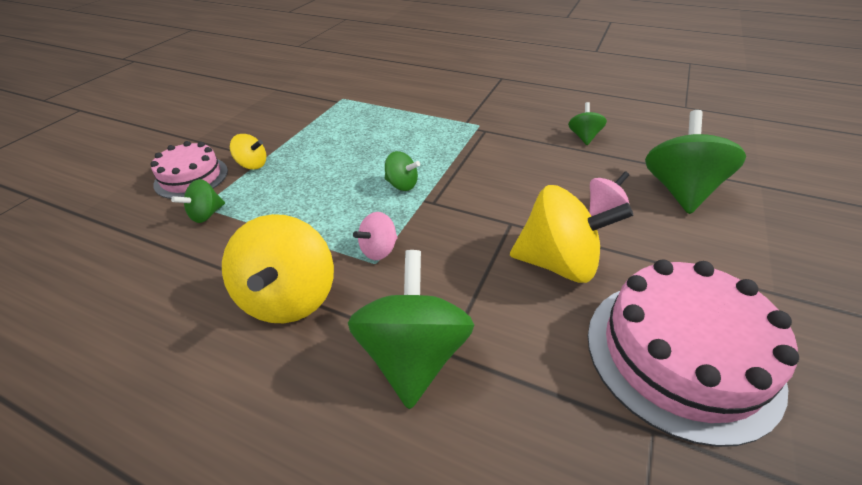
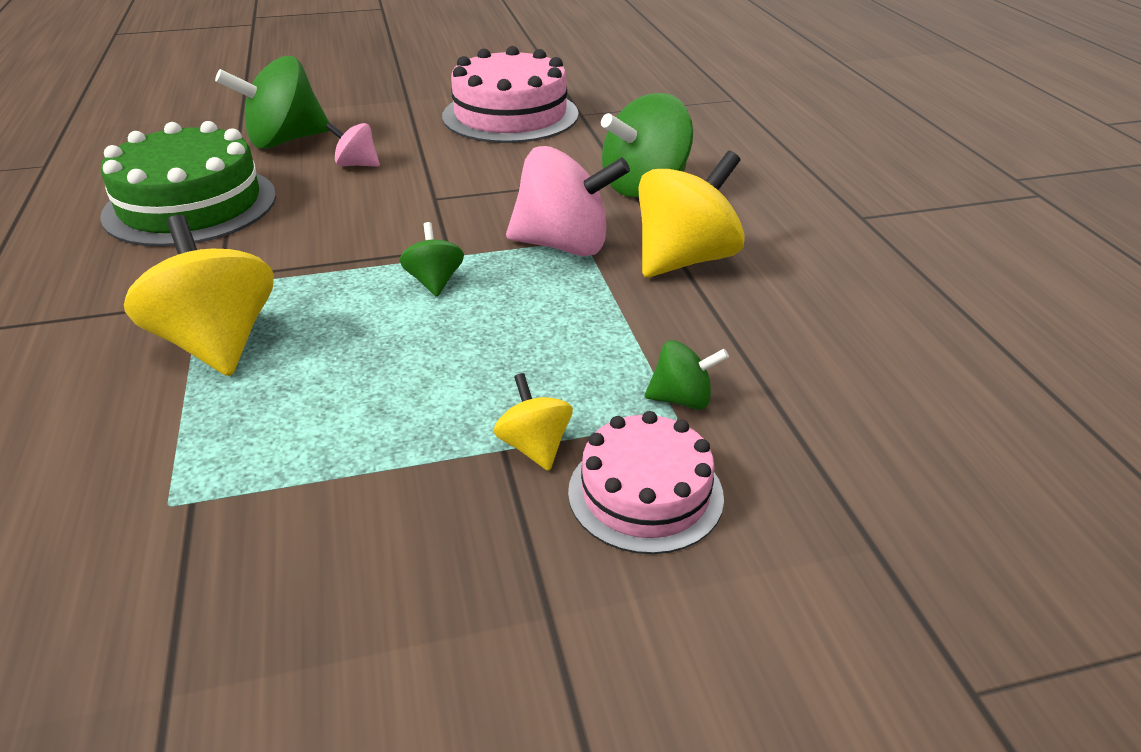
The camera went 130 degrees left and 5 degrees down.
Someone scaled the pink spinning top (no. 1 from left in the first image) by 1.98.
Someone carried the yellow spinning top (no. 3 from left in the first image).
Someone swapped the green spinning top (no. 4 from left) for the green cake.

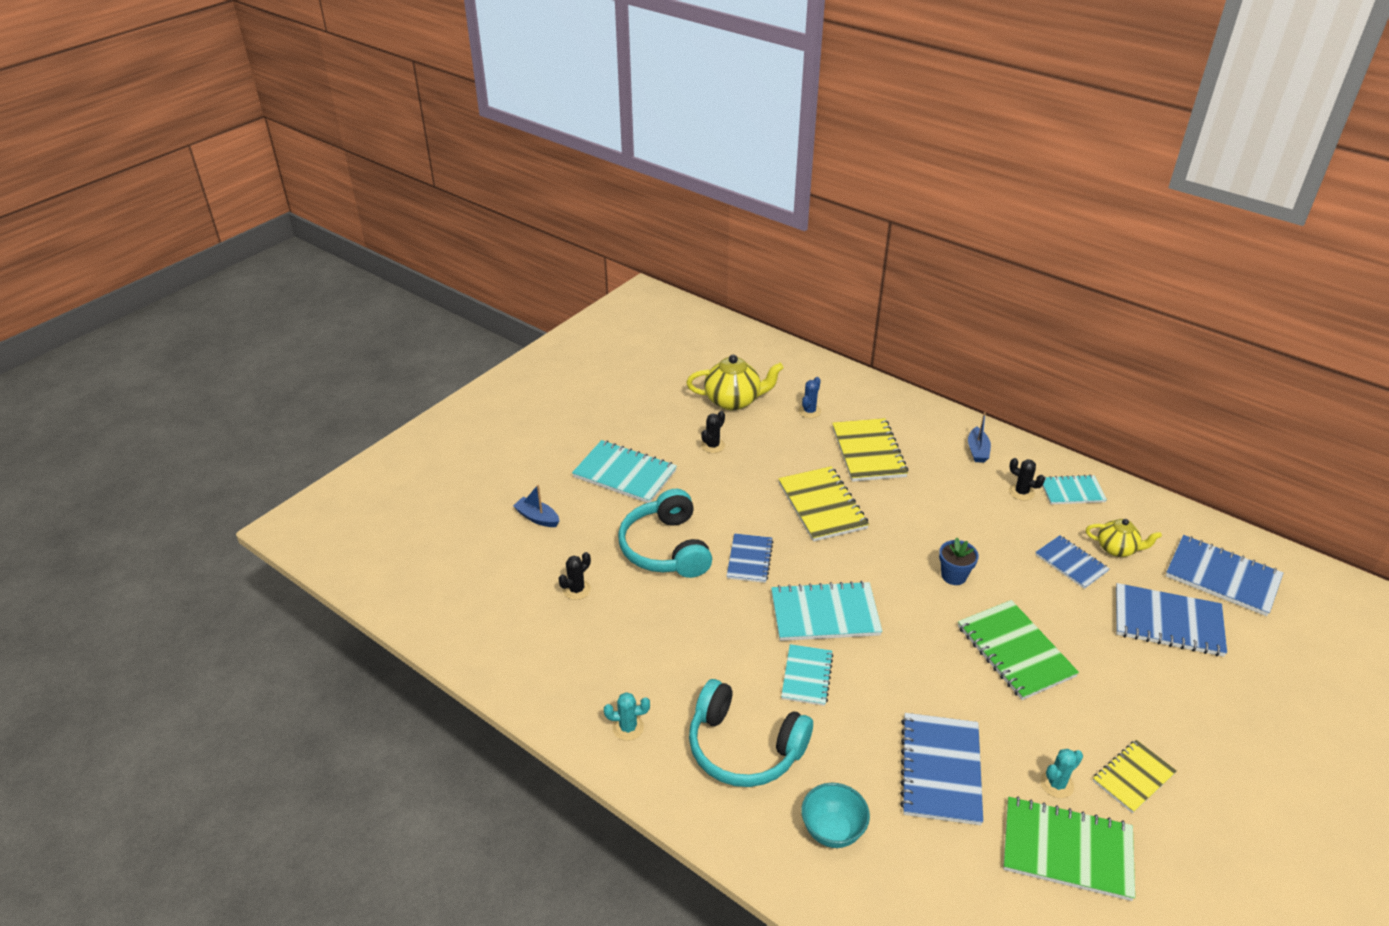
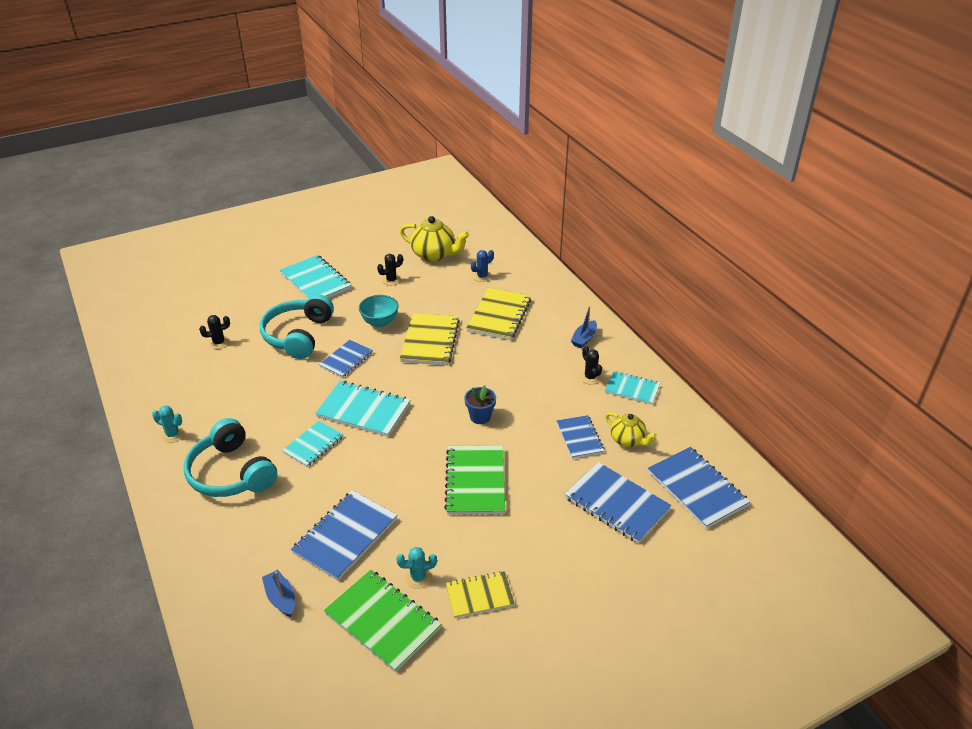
The camera went 25 degrees right and 0 degrees up.
Someone carried the blue boat (no. 1 from left).
Someone carried the turquoise bowl.

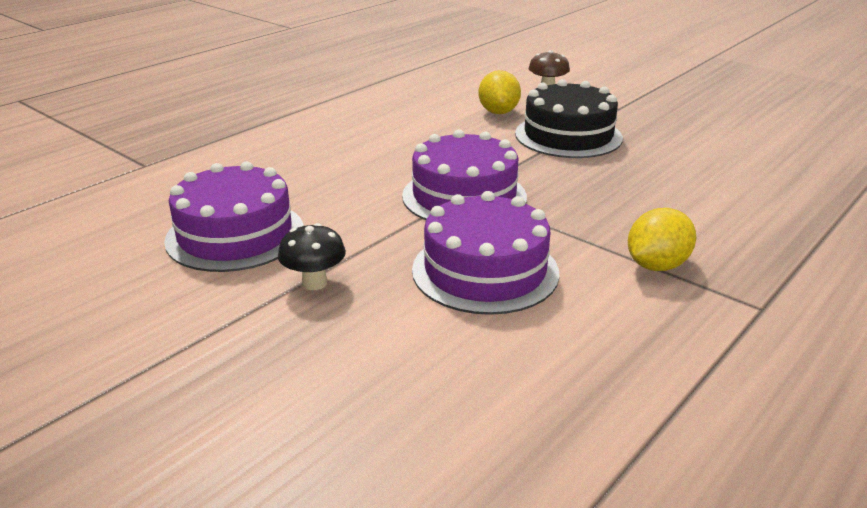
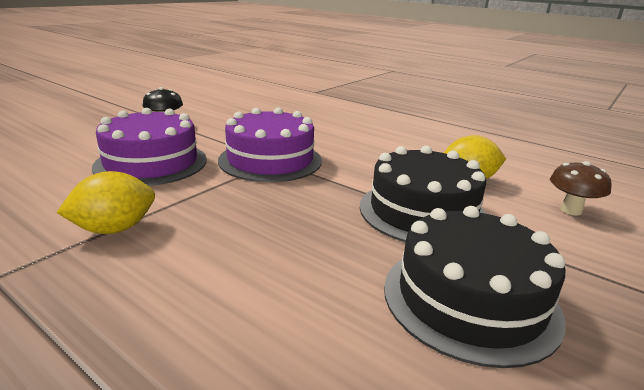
The camera went 85 degrees right and 5 degrees down.
Someone took away the purple cake (no. 1 from left).
Someone rotated the yellow lemon (no. 2 from left in the first image) by 75 degrees counterclockwise.
Someone put down the black cake (no. 2 from left).

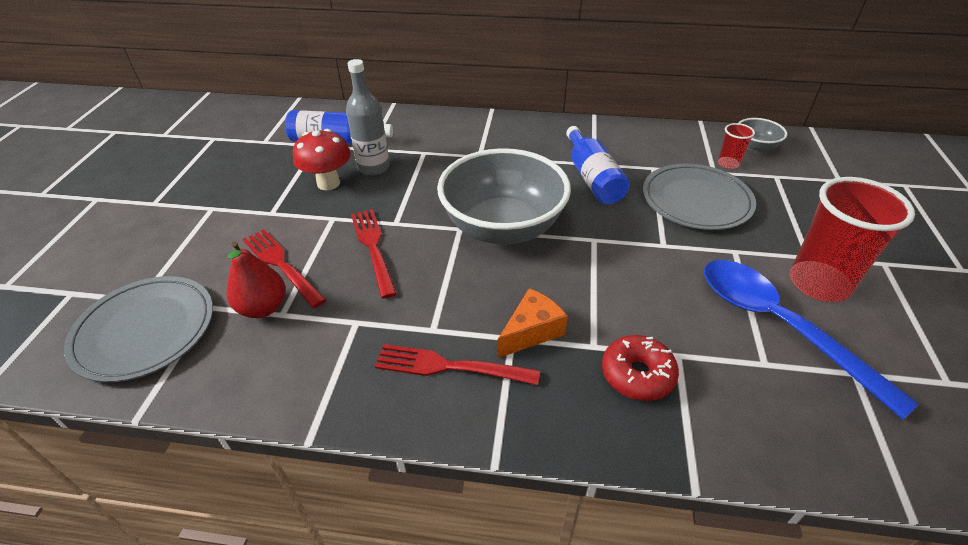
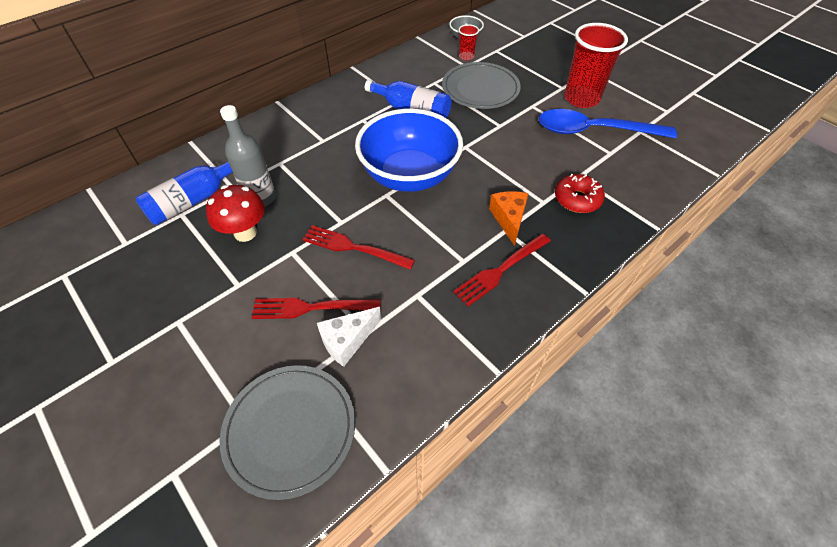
The camera went 50 degrees left and 10 degrees up.
Someone swapped the red pear for the white cheese.
Someone repainted the grey bowl (no. 1 from left), which became the blue bowl.

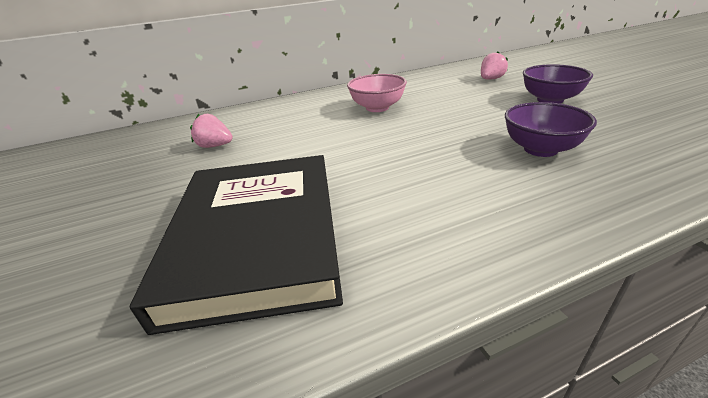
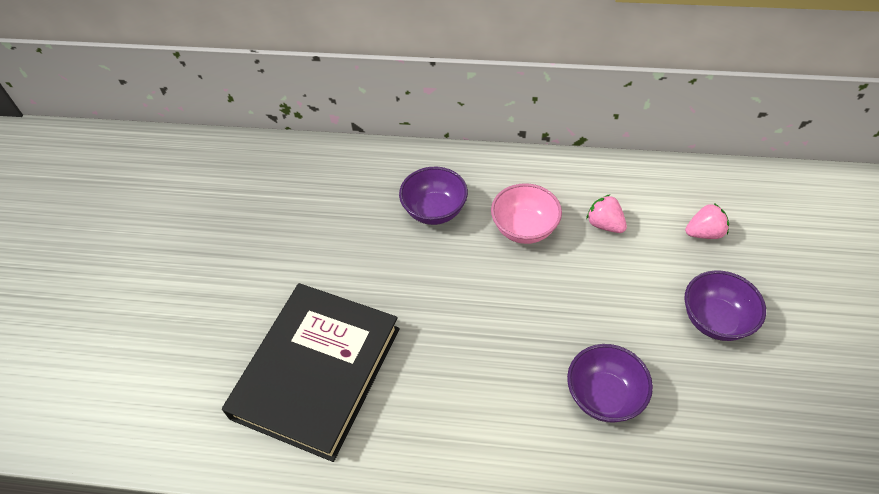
The camera went 30 degrees right and 20 degrees up.
Someone carried the pink strawberry (no. 1 from left).
Someone put down the purple bowl (no. 1 from left).

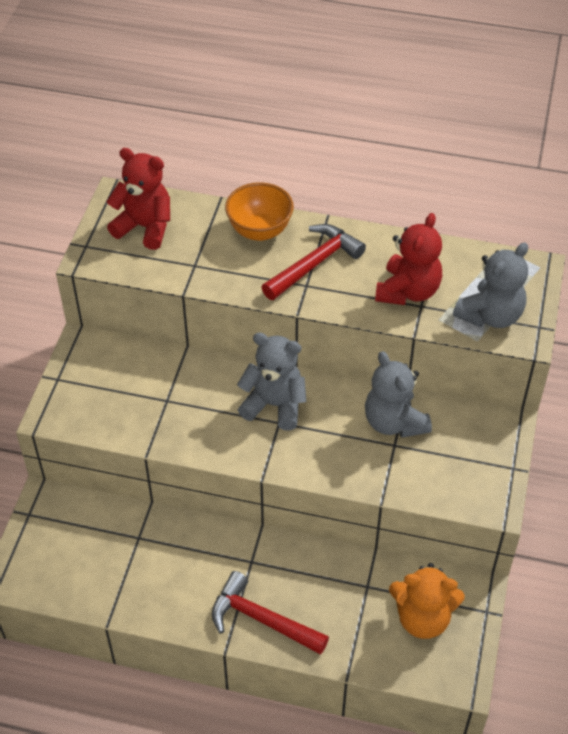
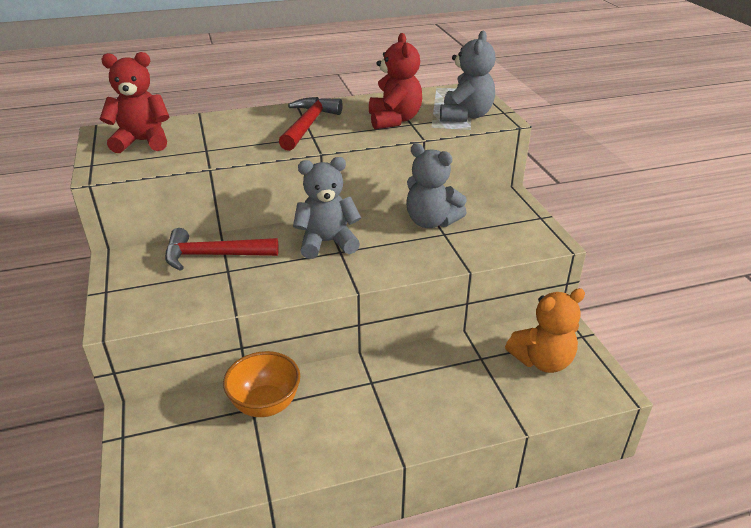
The camera went 30 degrees left and 15 degrees down.
Someone carried the red hammer (no. 1 from left).
Someone carried the orange bowl.

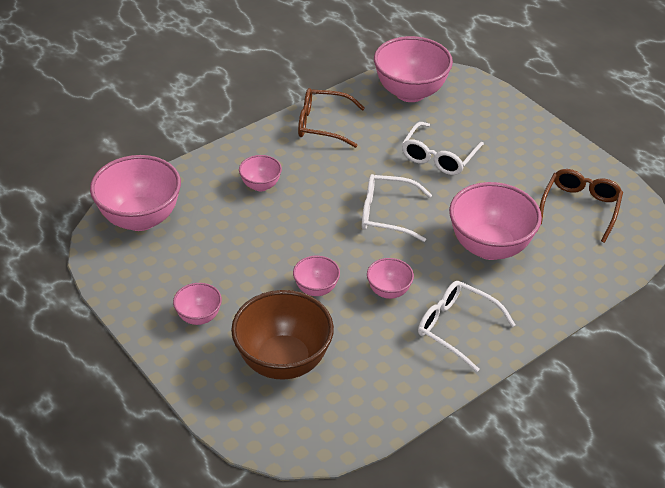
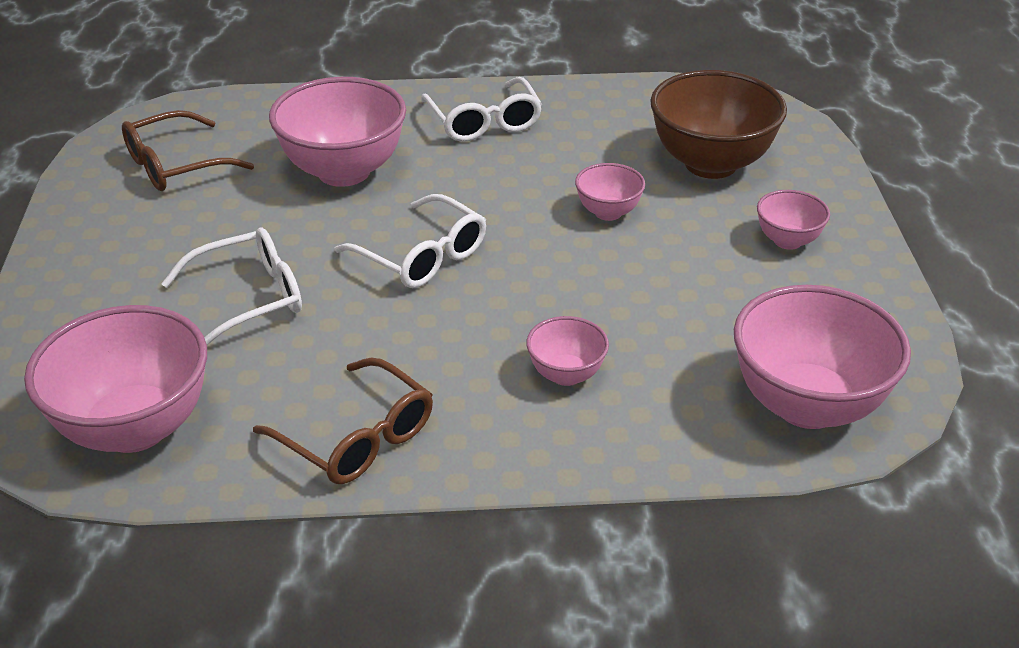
The camera went 145 degrees left and 5 degrees down.
Someone took away the pink bowl (no. 5 from left).

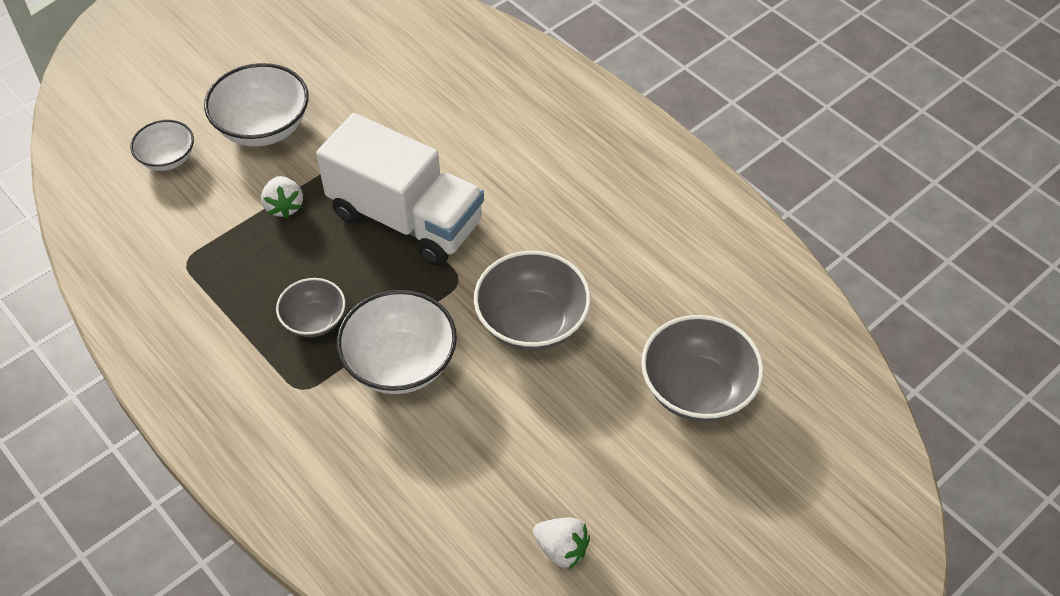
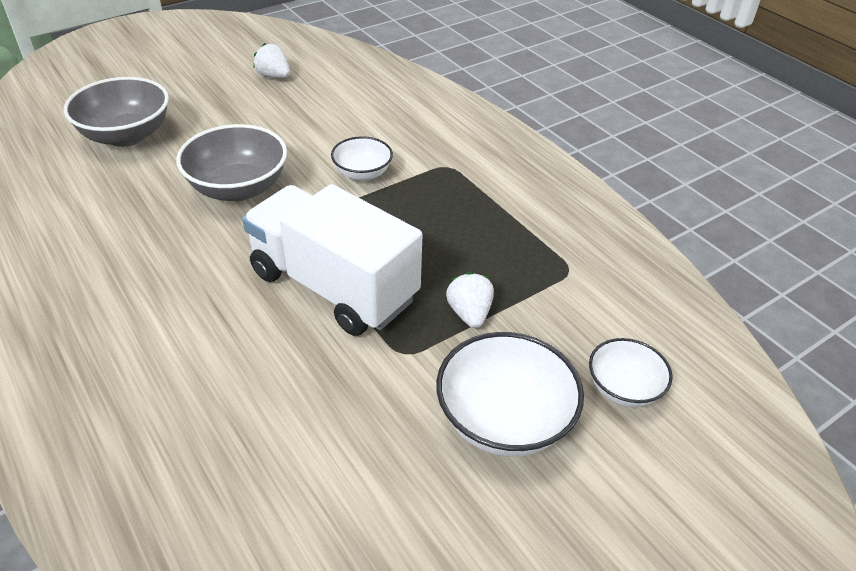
The camera went 175 degrees left and 10 degrees down.
Someone took away the grey bowl (no. 1 from left).
Someone scaled the white bowl (no. 3 from left in the first image) by 0.60.

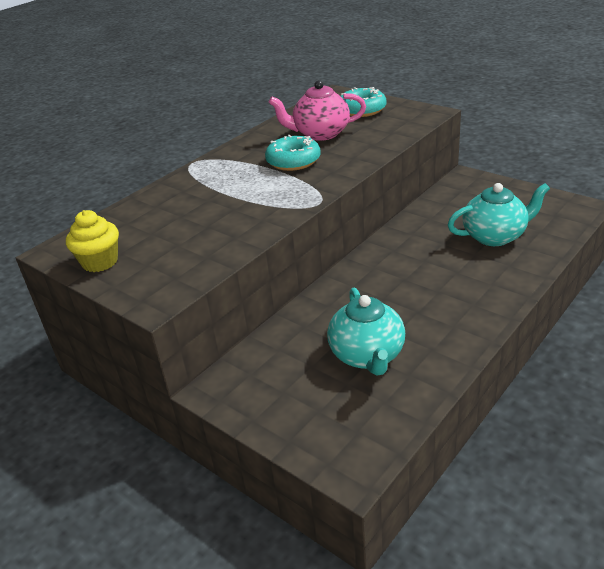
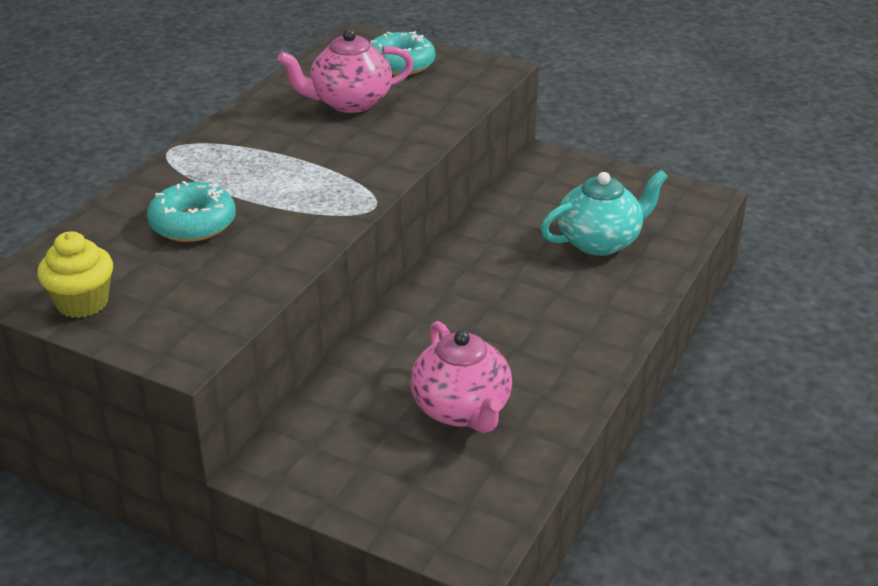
The camera went 15 degrees left and 0 degrees up.
Someone carried the turquoise donut (no. 1 from left).
Someone repainted the turquoise teapot (no. 1 from left), which became the pink teapot (no. 2 from left).

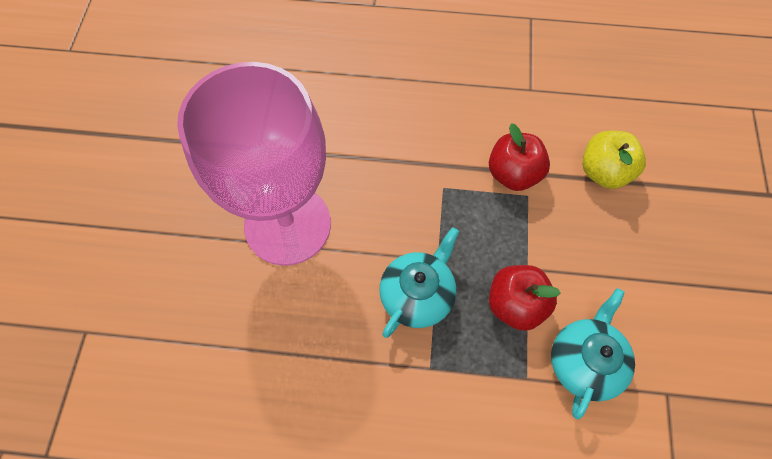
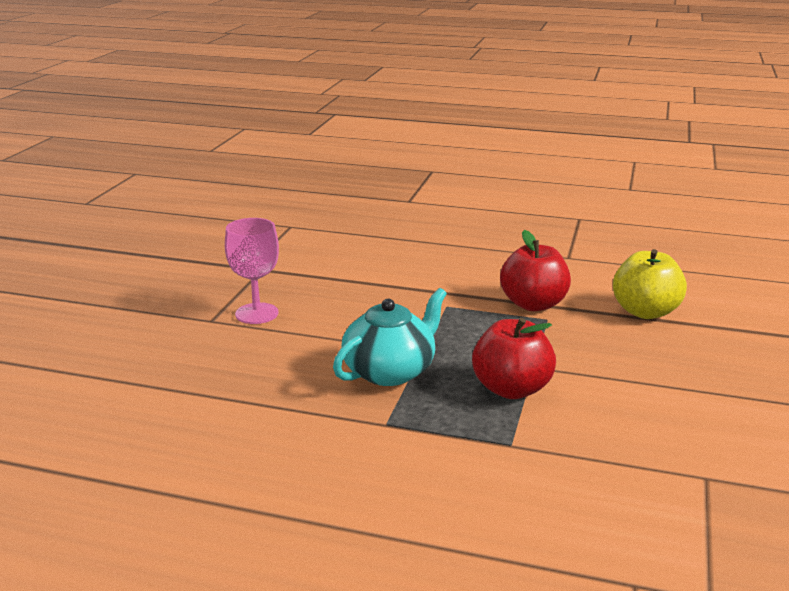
The camera went 10 degrees right and 40 degrees down.
Someone scaled the pink goblet by 0.42.
Someone took away the turquoise teapot (no. 2 from left).

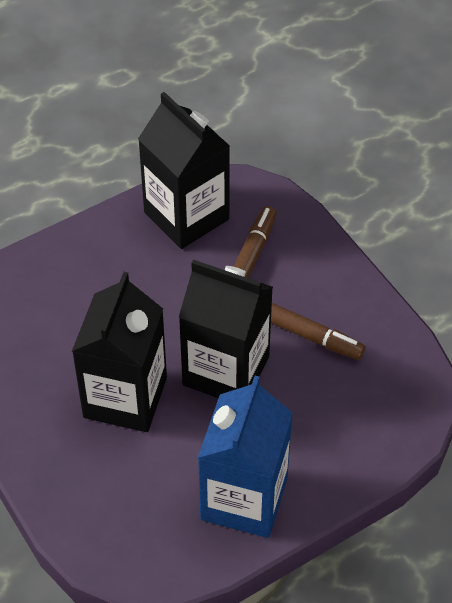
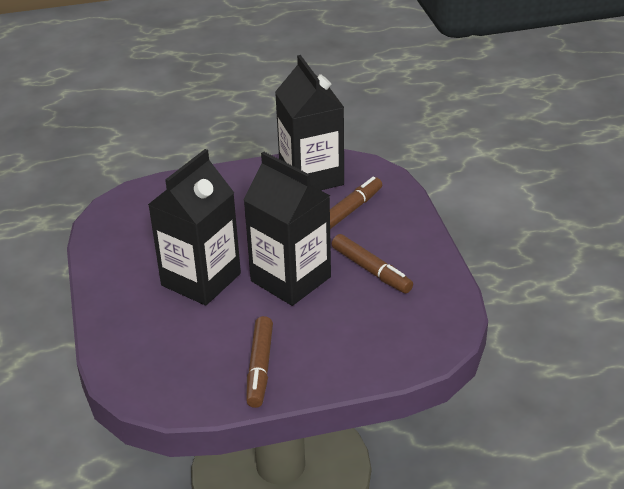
The camera went 20 degrees right and 15 degrees down.
Someone swapped the blue carton for the brown marker (no. 1 from left).

